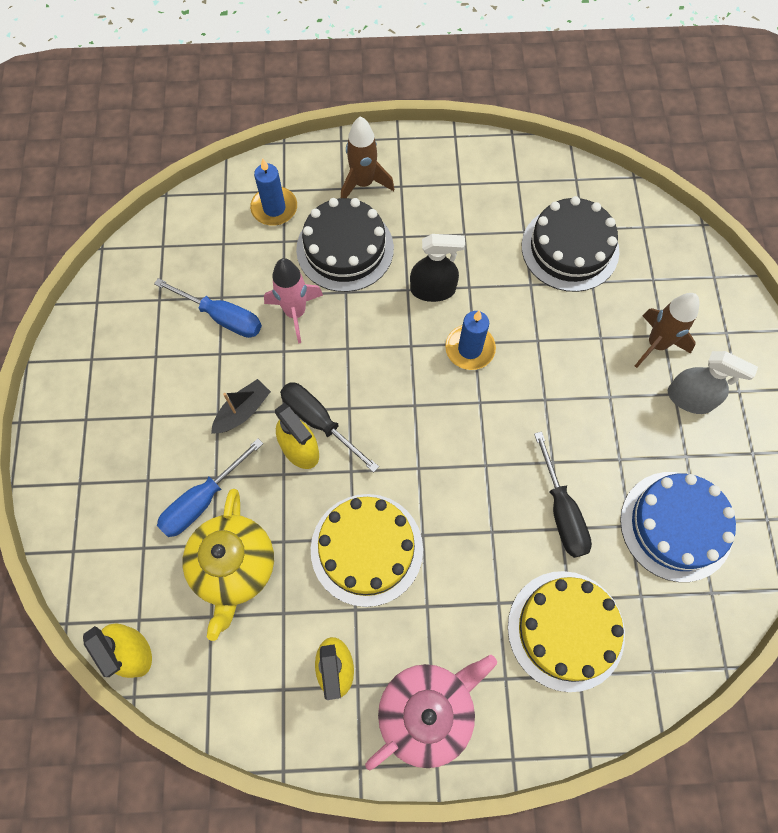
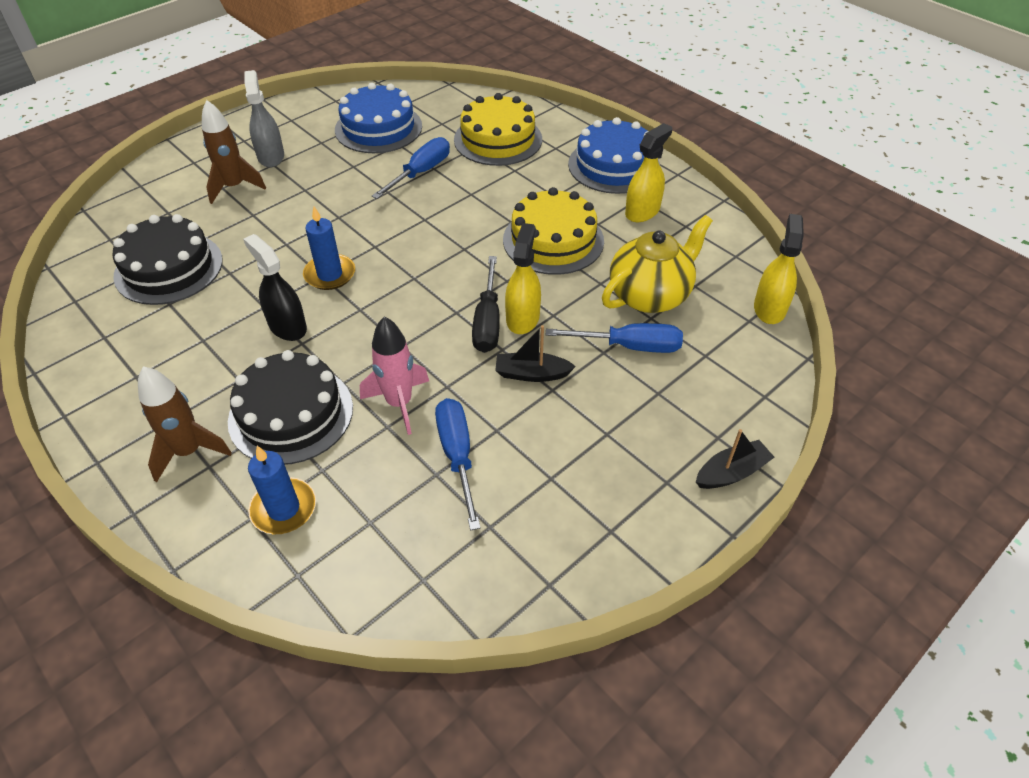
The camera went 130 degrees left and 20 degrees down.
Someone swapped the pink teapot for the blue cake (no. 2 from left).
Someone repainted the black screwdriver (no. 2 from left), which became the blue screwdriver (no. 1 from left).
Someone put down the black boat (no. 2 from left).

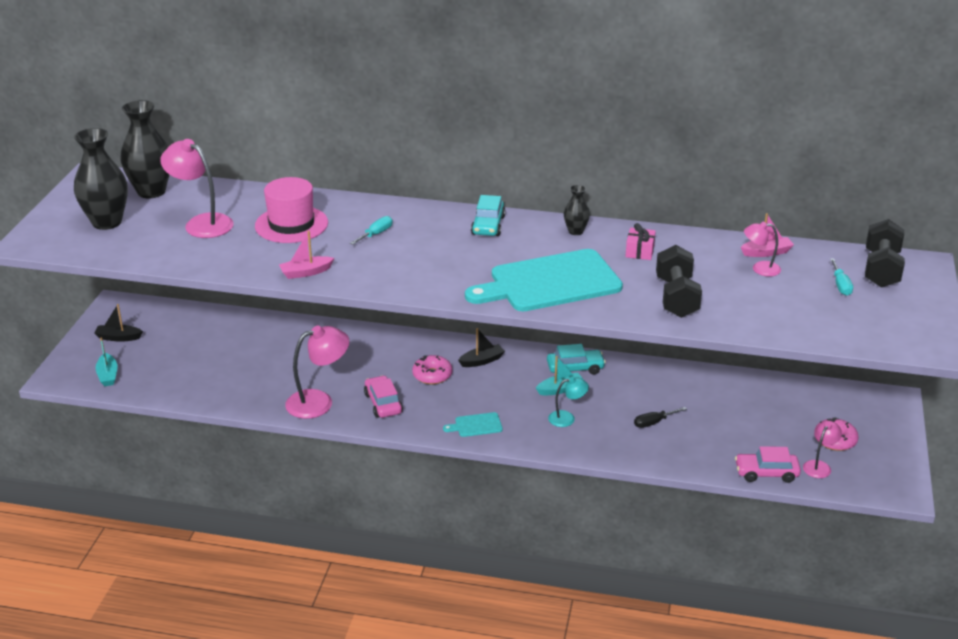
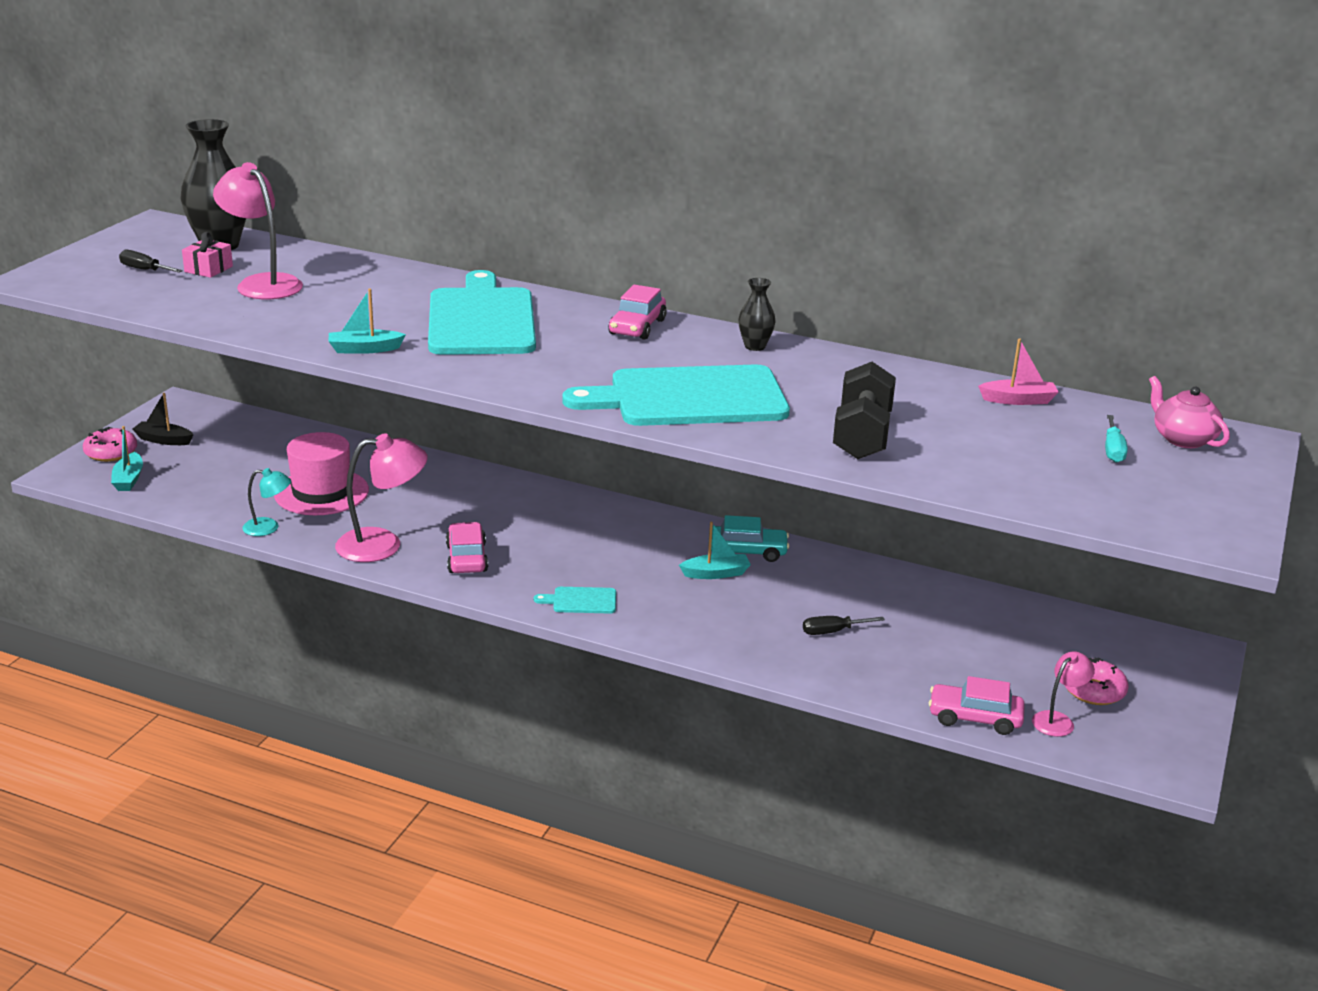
The camera went 10 degrees right and 5 degrees down.
Someone swapped the black vase (no. 1 from left) for the black screwdriver (no. 1 from left).
Someone carried the pink hat.
Someone repainted the pink boat (no. 1 from left), which became the turquoise boat (no. 2 from left).
Someone swapped the turquoise screwdriver (no. 1 from left) for the turquoise cutting board (no. 1 from left).
Someone carried the pink donut (no. 1 from left).
Someone took away the black boat (no. 2 from left).
Someone repainted the turquoise car (no. 1 from left), which became the pink car (no. 2 from left).
Someone carried the turquoise lamp.
Someone carried the pink gift.
Someone took away the pink lamp (no. 3 from left).
Someone swapped the black dumbbell (no. 2 from left) for the pink teapot.

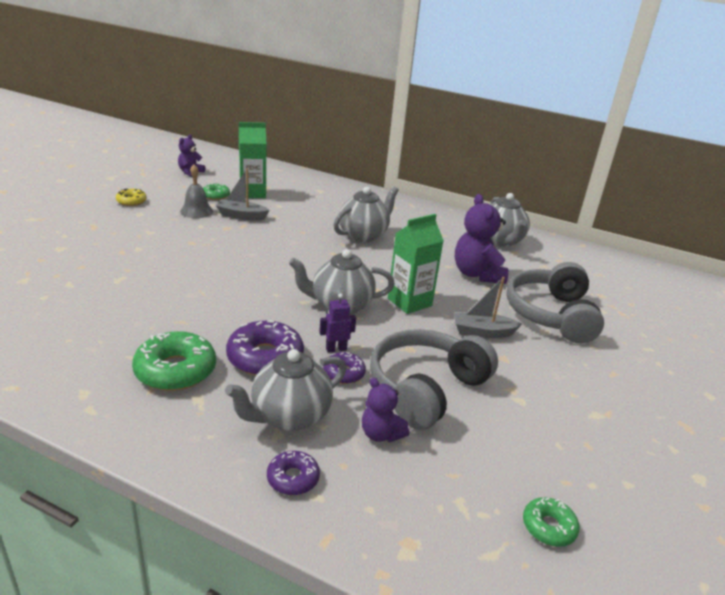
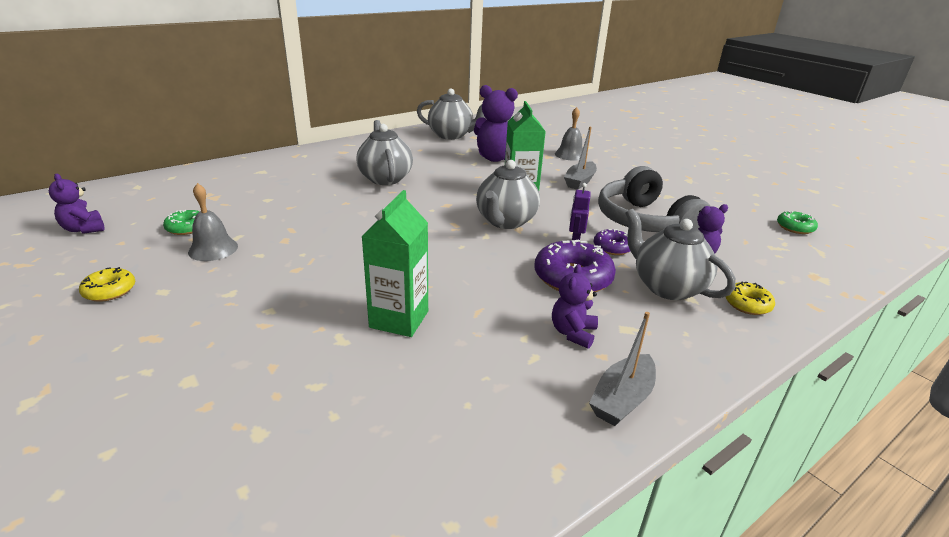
The camera went 60 degrees left and 0 degrees up.
Someone swapped the green donut (no. 1 from left) for the purple teddy bear (no. 3 from left).
Someone carried the grey boat (no. 1 from left in the first image).
Someone rotated the grey teapot (no. 1 from left in the first image) by 150 degrees clockwise.
Someone carried the green carton (no. 1 from left).
Someone repainted the purple donut (no. 2 from left), which became the yellow donut (no. 2 from left).
Someone swapped the grey headphones (no. 2 from left) for the grey bell (no. 2 from left).

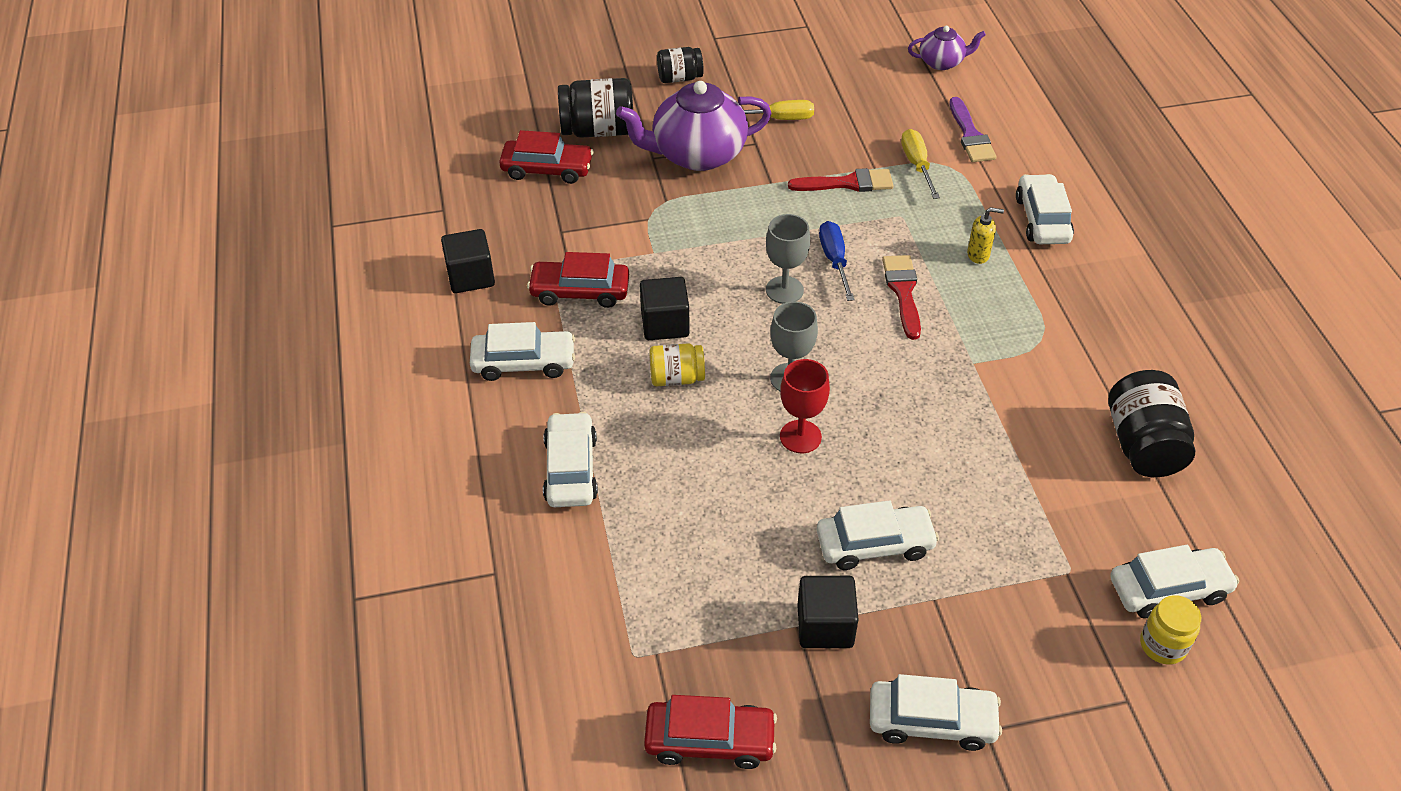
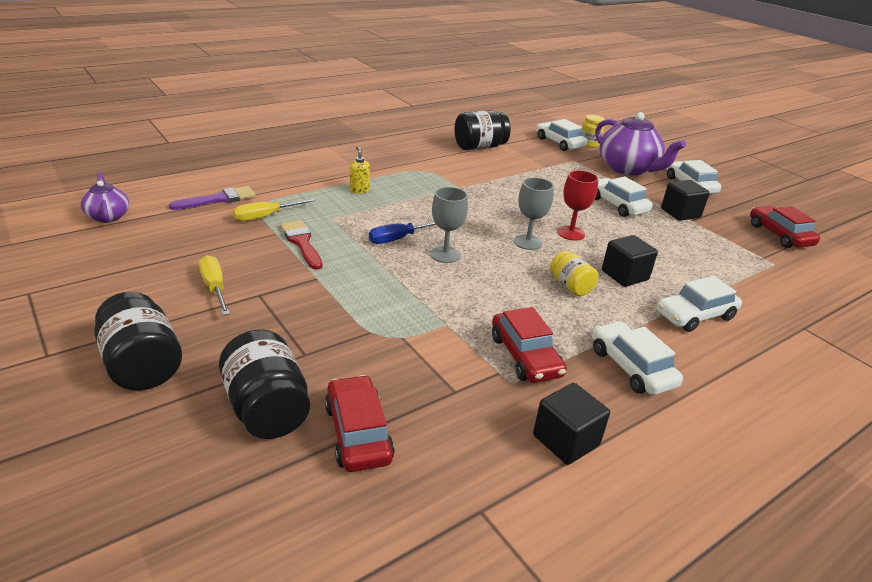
The camera went 115 degrees left and 15 degrees down.
Someone carried the purple teapot (no. 1 from left in the first image).
Someone carried the black cube (no. 2 from left).
Someone scaled the black jar (no. 2 from left in the first image) by 1.63.
Someone took away the red brush (no. 2 from left).
Someone took away the white car (no. 5 from left).

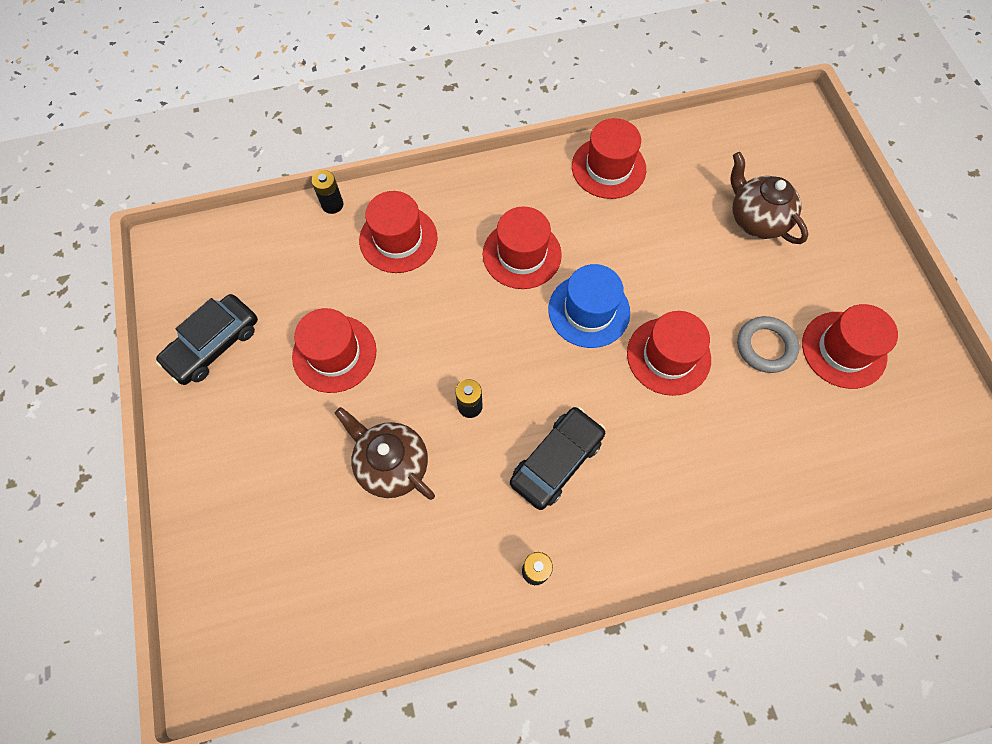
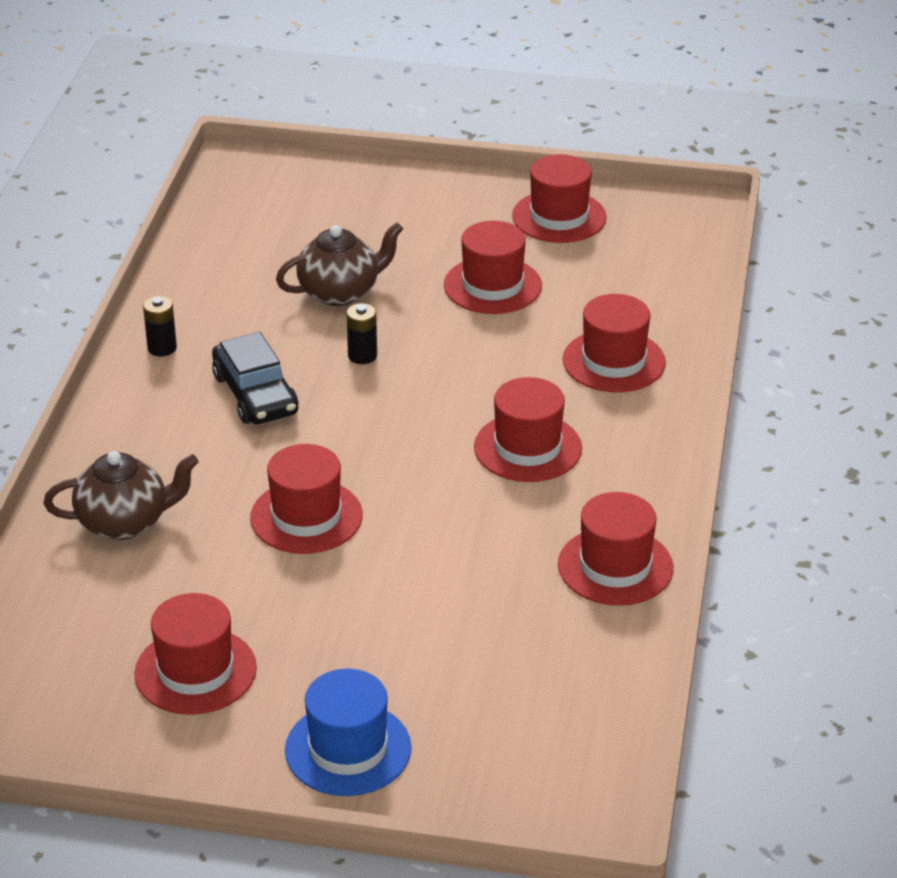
The camera went 115 degrees right and 30 degrees down.
Someone swapped the black car (no. 1 from left) for the red hat (no. 5 from left).
Someone took away the black battery (no. 1 from left).
Someone carried the blue hat.
Someone carried the brown teapot (no. 2 from left in the first image).
Someone took away the grey ring.

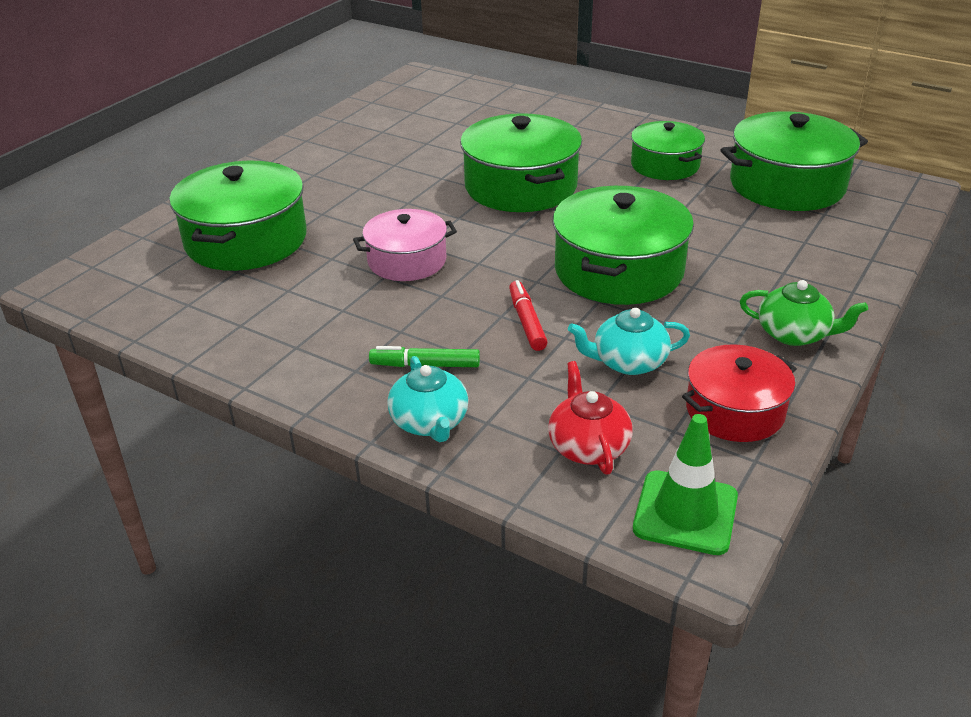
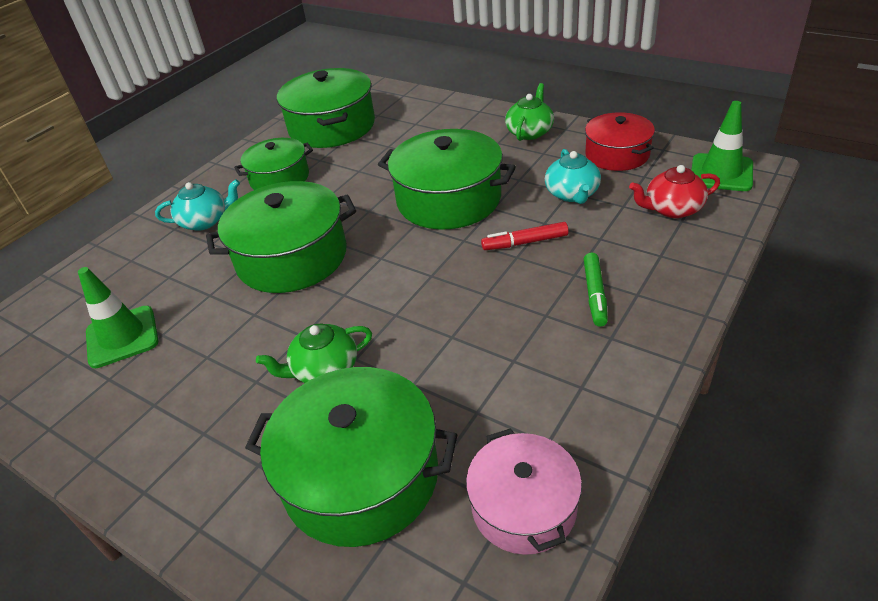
The camera went 85 degrees left and 5 degrees up.
Someone carried the pink pot.
Someone carried the turquoise teapot (no. 1 from left).
Someone put down the green traffic cone (no. 1 from left).
Someone put down the green teapot (no. 1 from left).

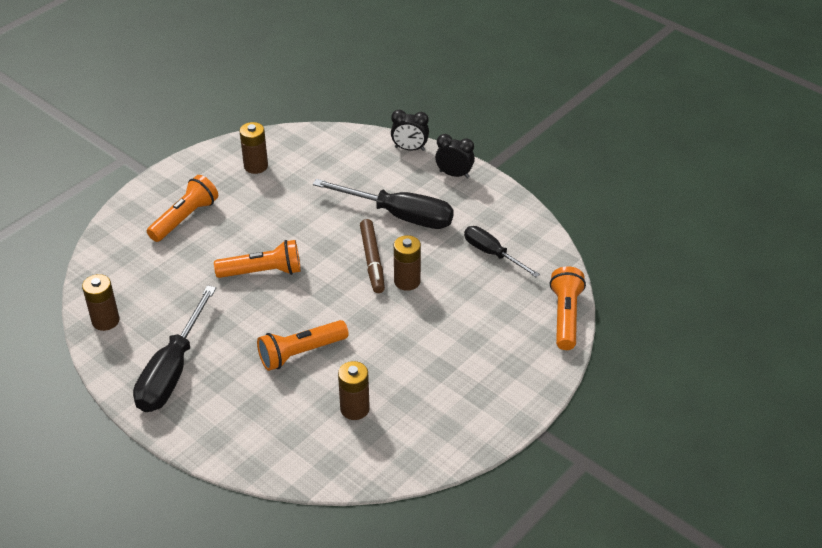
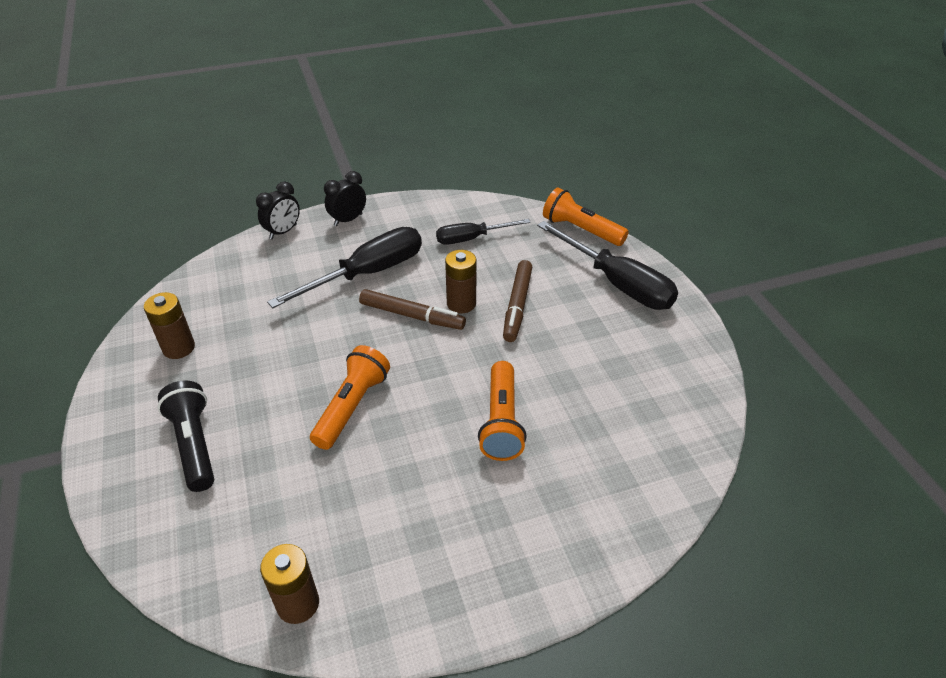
The camera went 60 degrees left and 0 degrees up.
Someone carried the black screwdriver (no. 1 from left in the first image).
Someone repainted the orange flashlight (no. 1 from left), which became the black flashlight.
Someone took away the brown battery (no. 3 from left).
Someone put down the brown marker (no. 2 from left).

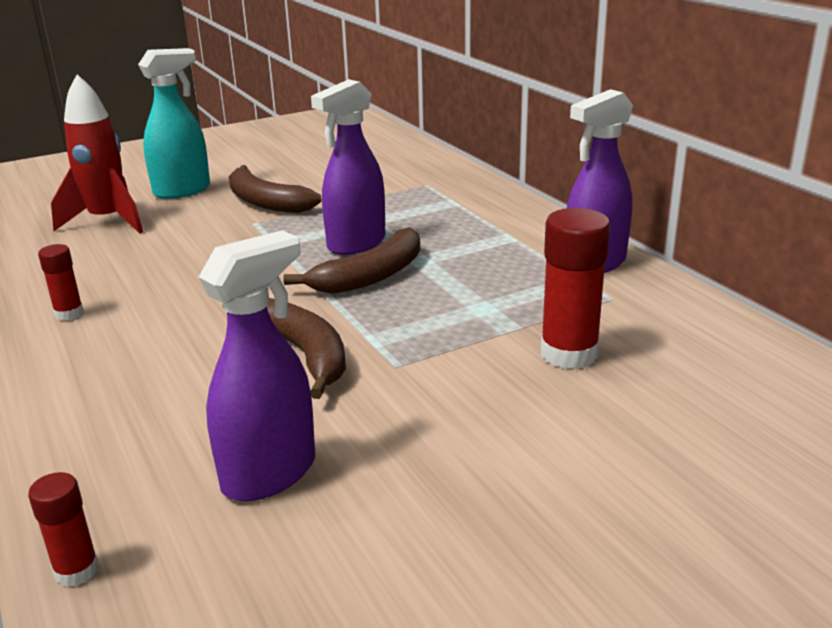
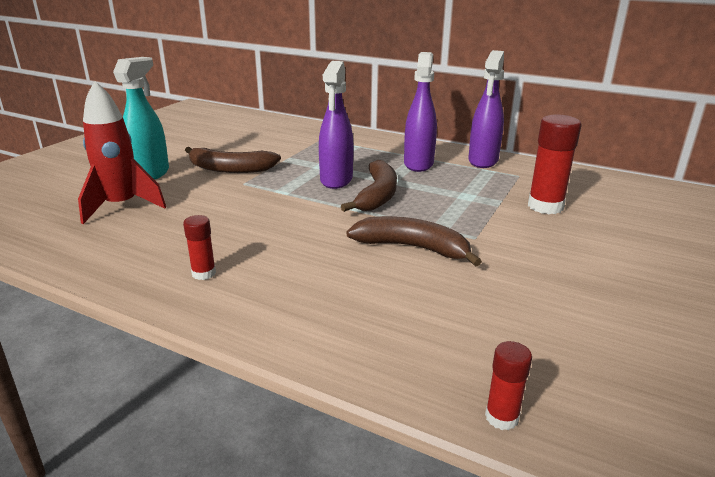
The camera went 35 degrees left and 0 degrees up.
Someone carried the purple spray bottle (no. 1 from left in the first image).

